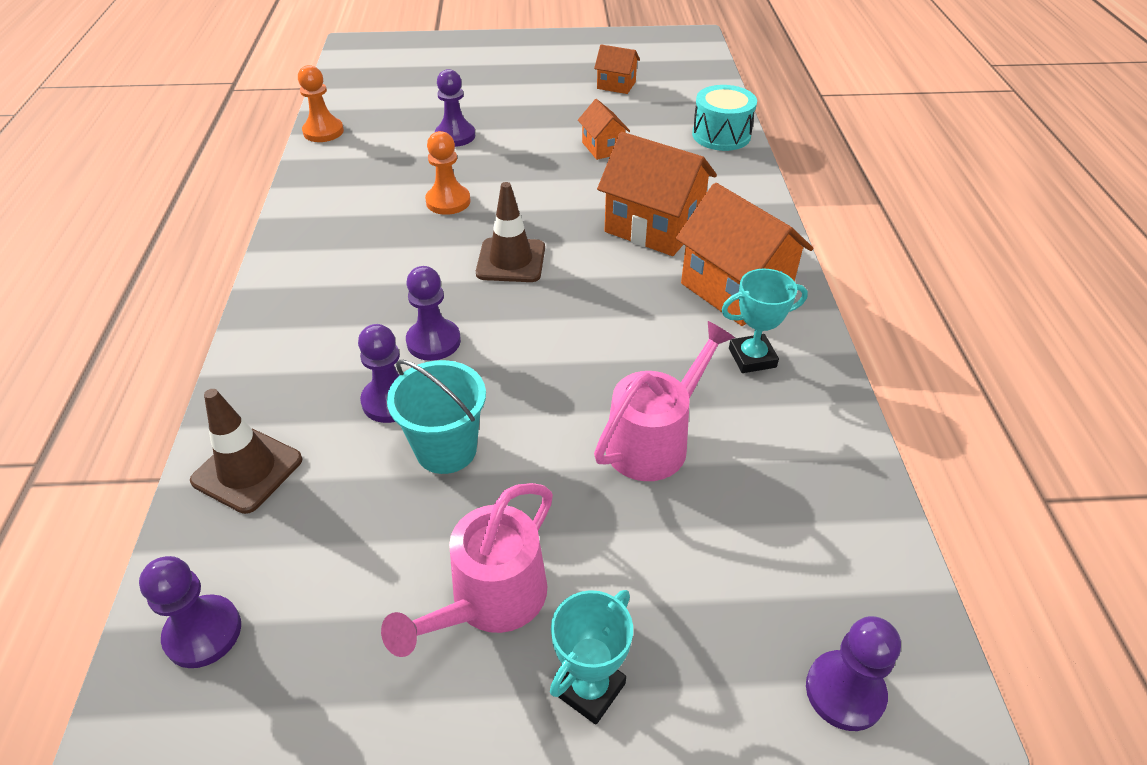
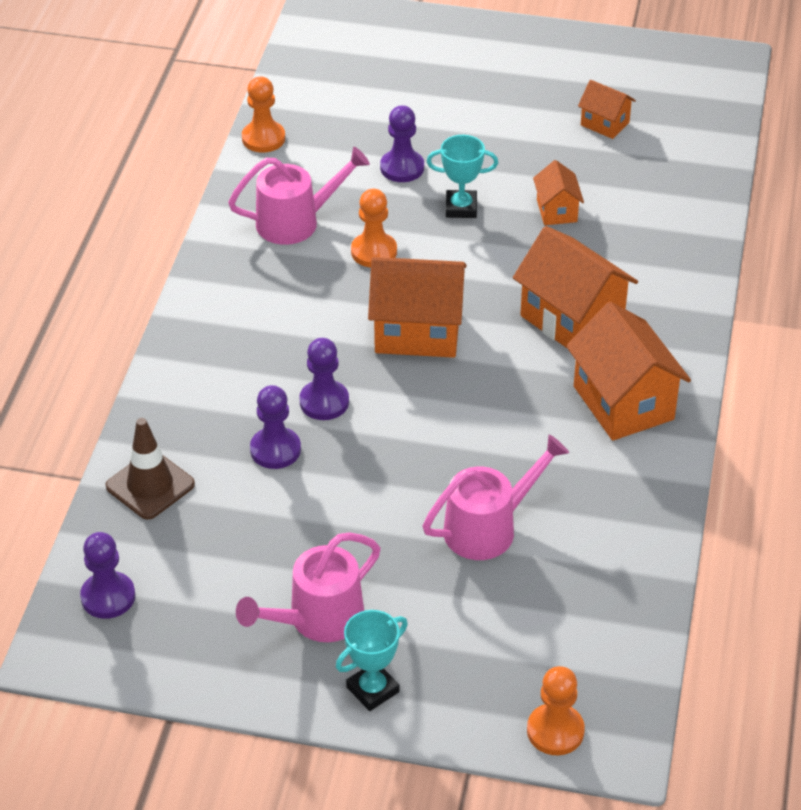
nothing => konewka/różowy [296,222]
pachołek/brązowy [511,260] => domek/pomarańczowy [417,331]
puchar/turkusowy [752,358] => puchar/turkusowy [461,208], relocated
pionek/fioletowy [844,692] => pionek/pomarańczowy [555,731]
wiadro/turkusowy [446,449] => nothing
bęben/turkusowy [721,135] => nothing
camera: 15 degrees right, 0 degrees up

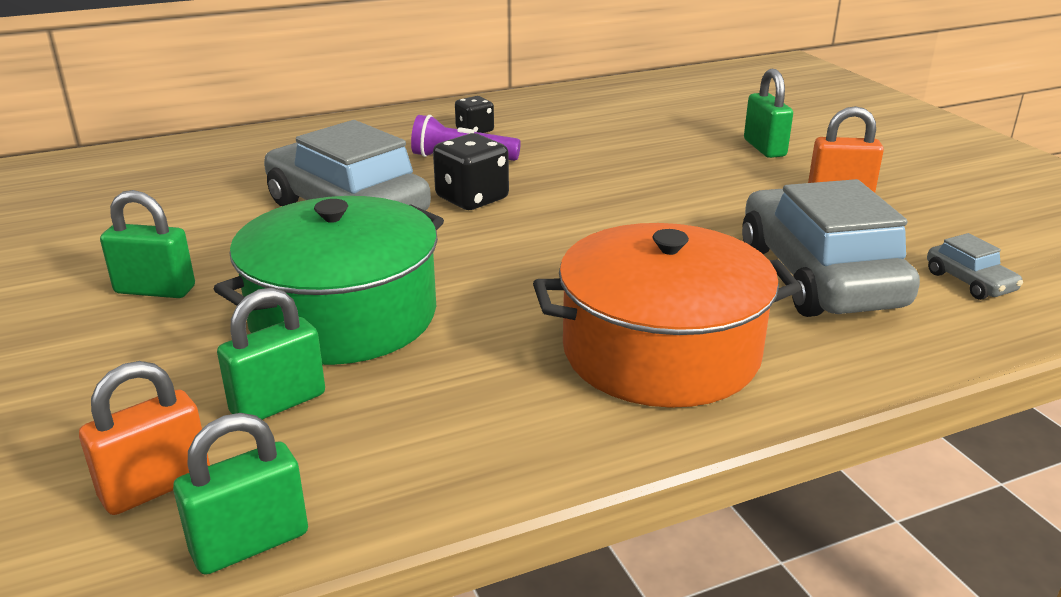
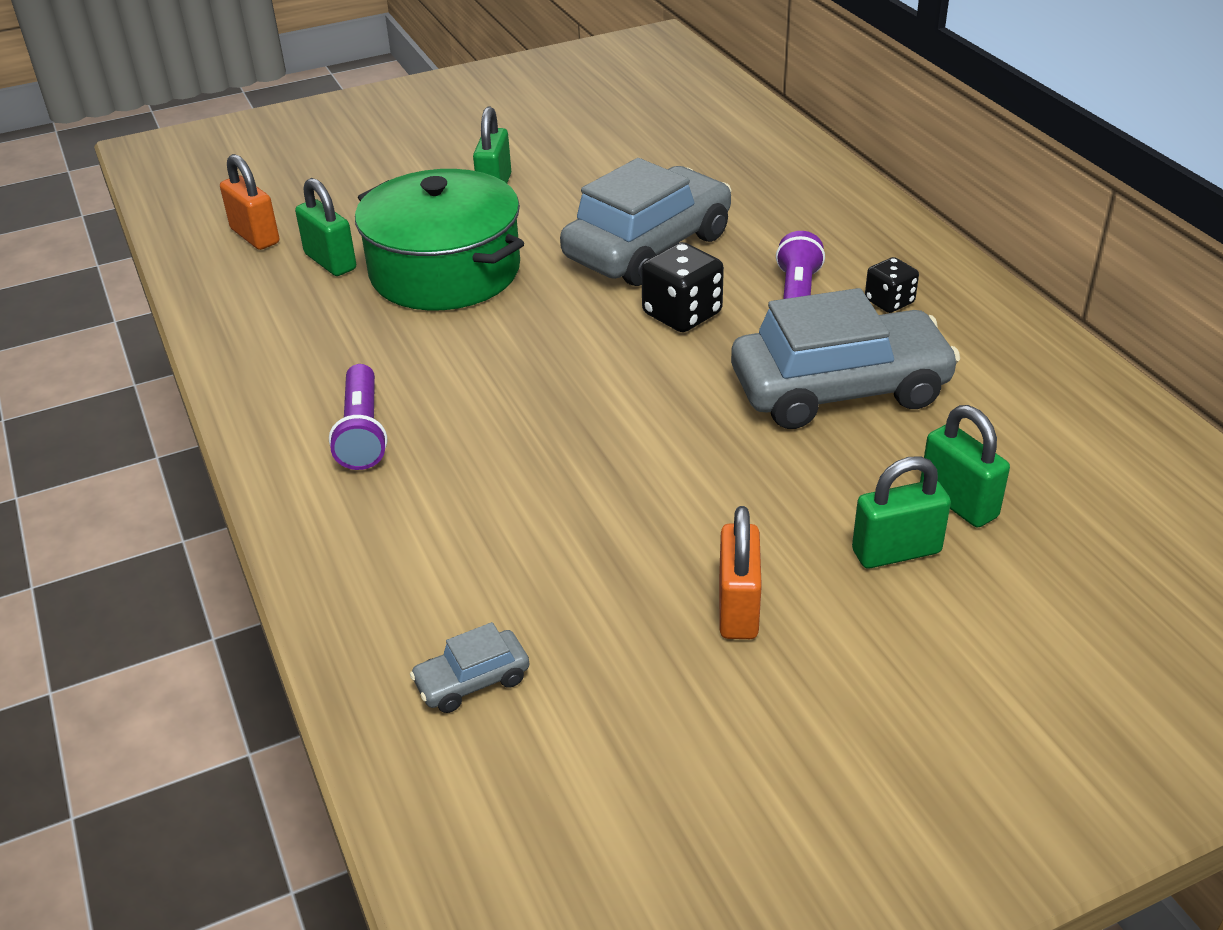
garnek/pomarańczowy [661,352] => latarka/fioletowy [362,432]
samochód/szary [819,276] => samochód/szary [840,389], relocated
kłódka/zielony [250,543] => kłódka/zielony [958,502], relocated
camera: 90 degrees right, 10 degrees up

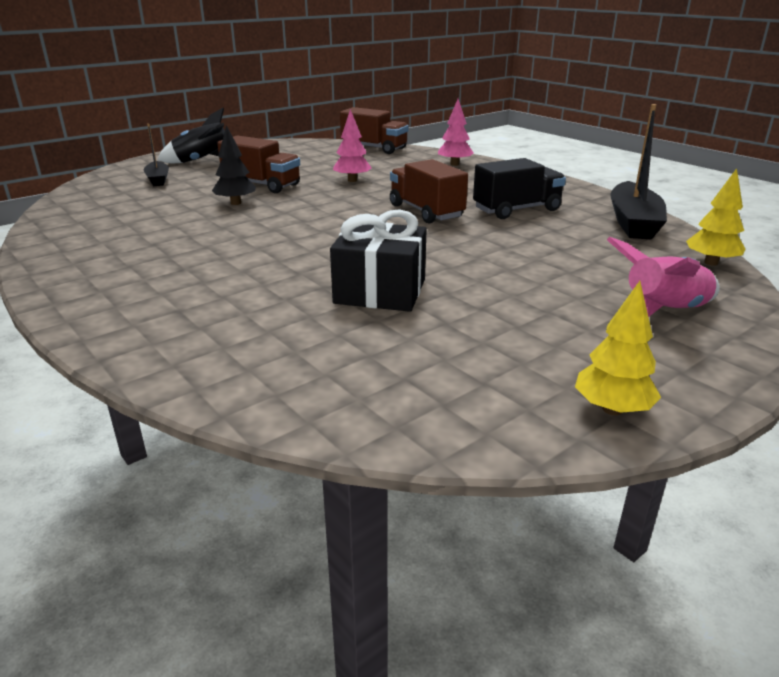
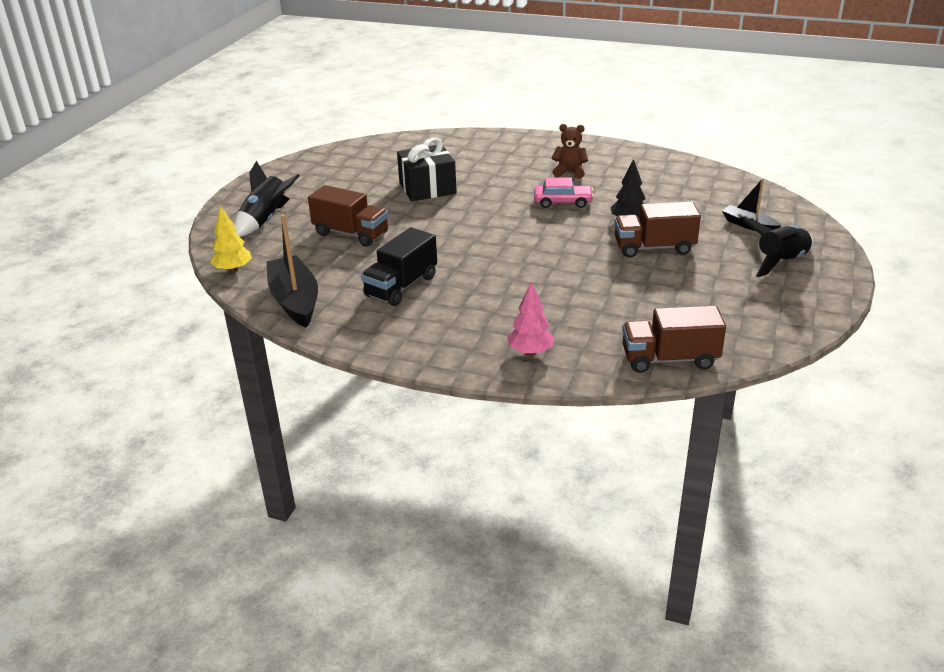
rakieta/różowy [663,312] => rakieta/czarny [266,220]
ciężarówka/brązowy [426,211] => ciężarówka/brązowy [351,234], relocated
nothing => samochód/różowy [563,202]
nothing => miś/brązowy [569,172]
drzewko/różowy [352,180] => nothing
drzewko/żółty [612,409] => nothing
camera: 150 degrees right, 5 degrees up

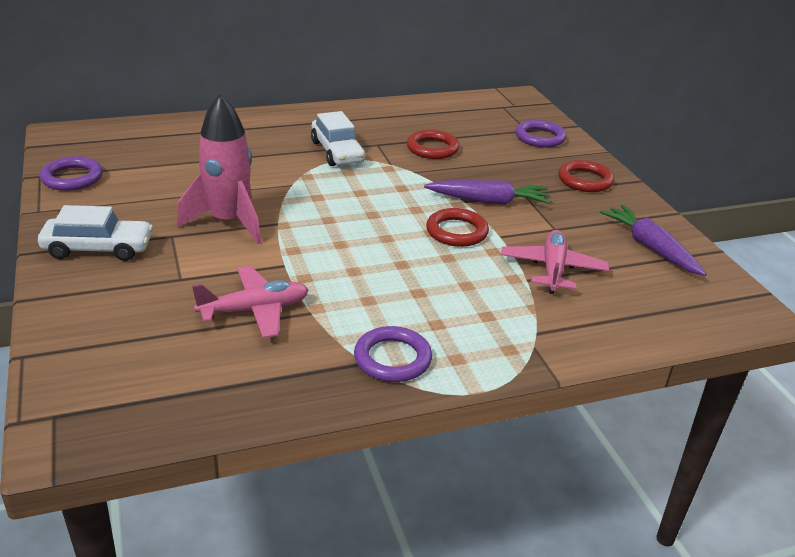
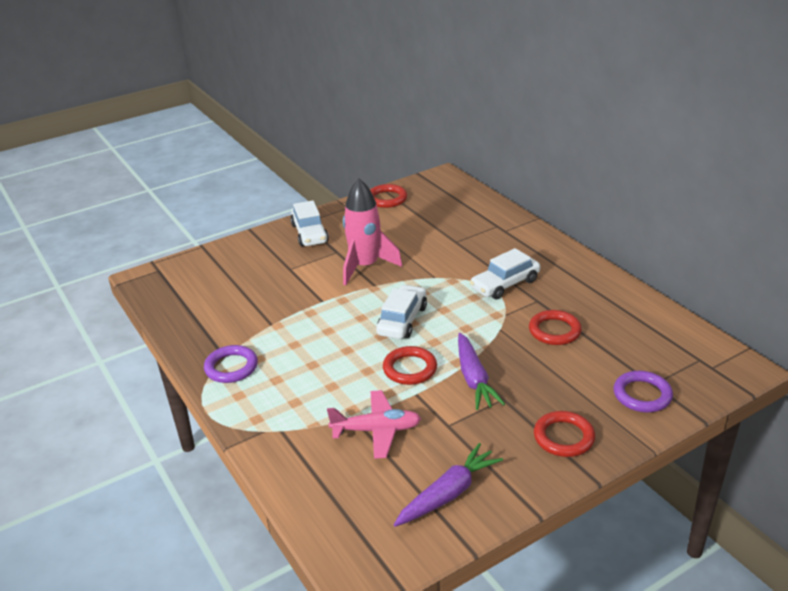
pierścień/fioletowy [72,178] => pierścień/czerwony [387,199]
nothing => samochód/biały [402,320]
samolot/różowy [255,310] => nothing
camera: 80 degrees right, 0 degrees up

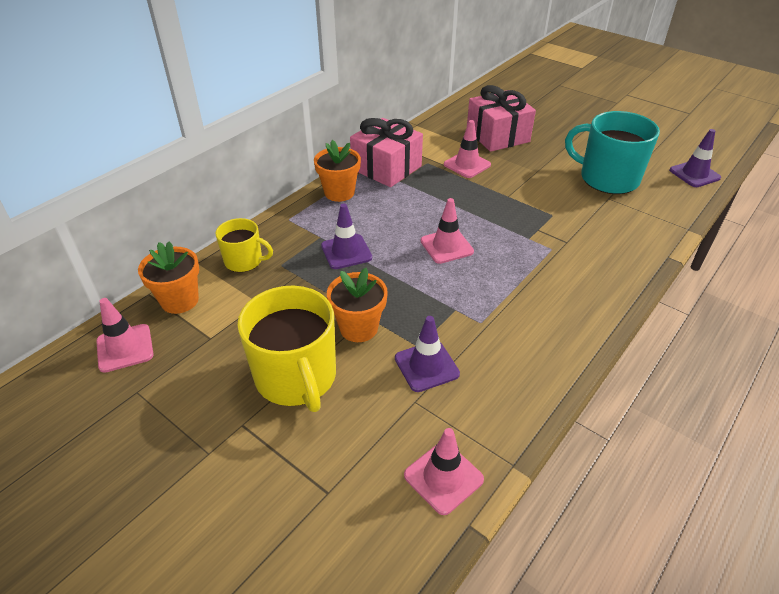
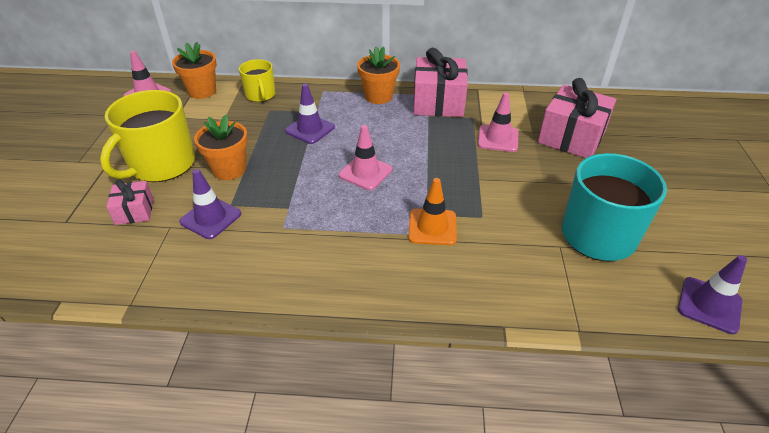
nothing => prezent/różowy [134,211]
nothing => pachołek/pomarańczowy [432,227]
pachołek/różowy [443,477] => nothing
camera: 55 degrees right, 0 degrees up

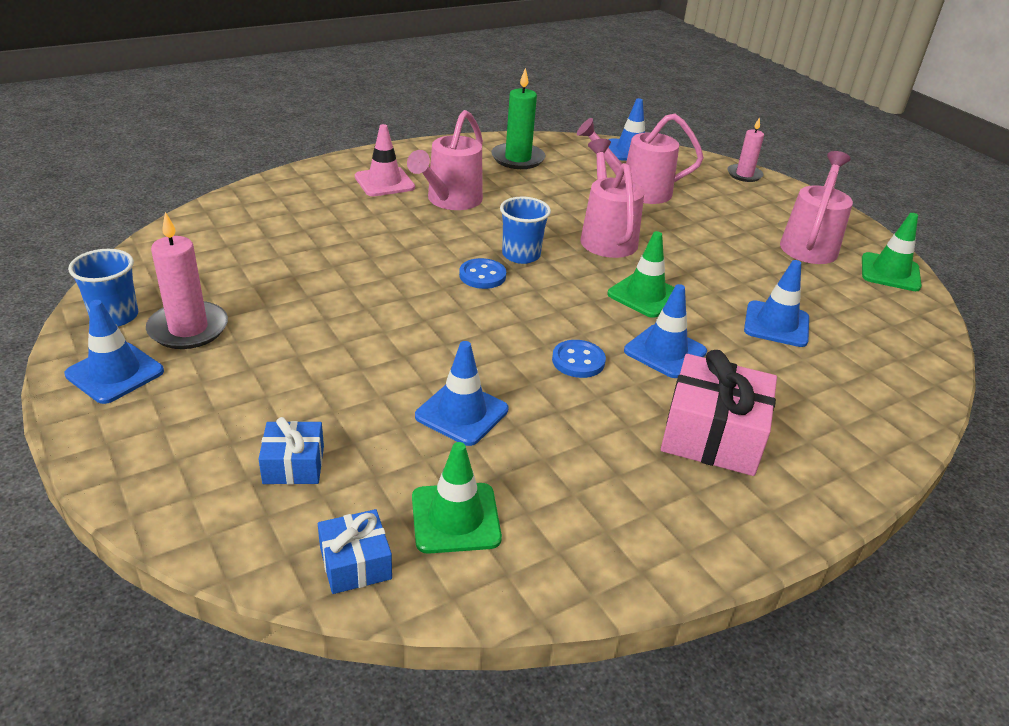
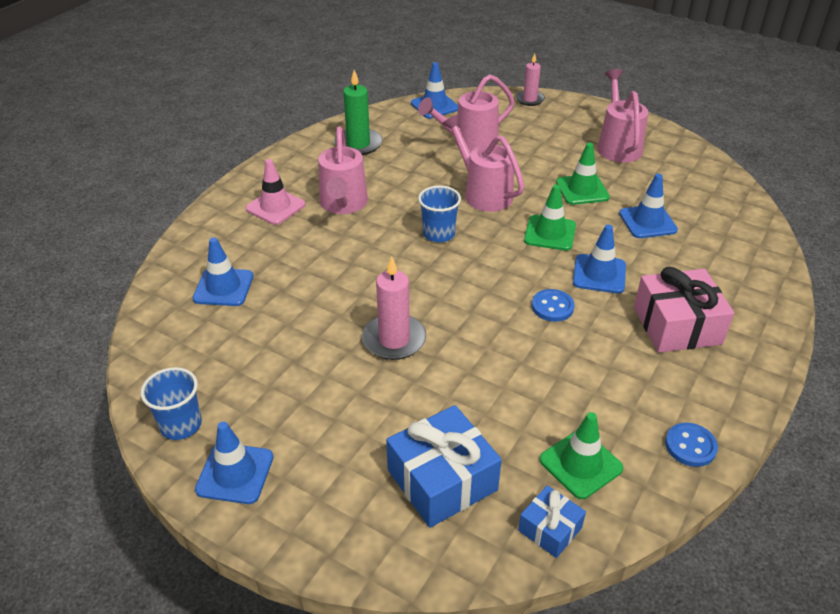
pachołek/niebieski [462,413] => pachołek/niebieski [223,287], relocated
świeca/różowy [188,329] => świeca/różowy [394,340], relocated
prezent/niebieski [293,465] => prezent/niebieski [442,480], x1.84
pachołek/zielony [890,272] => pachołek/zielony [582,190], relocated
guzik/niebieski [482,275] => guzik/niebieski [690,446], relocated
camera: 25 degrees left, 5 degrees up

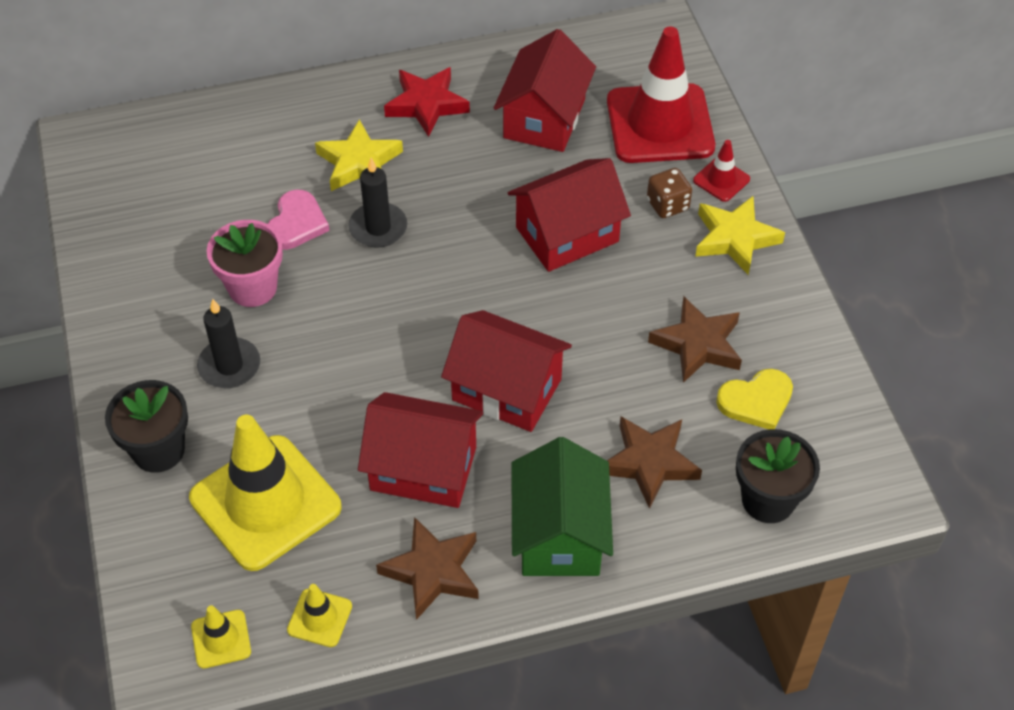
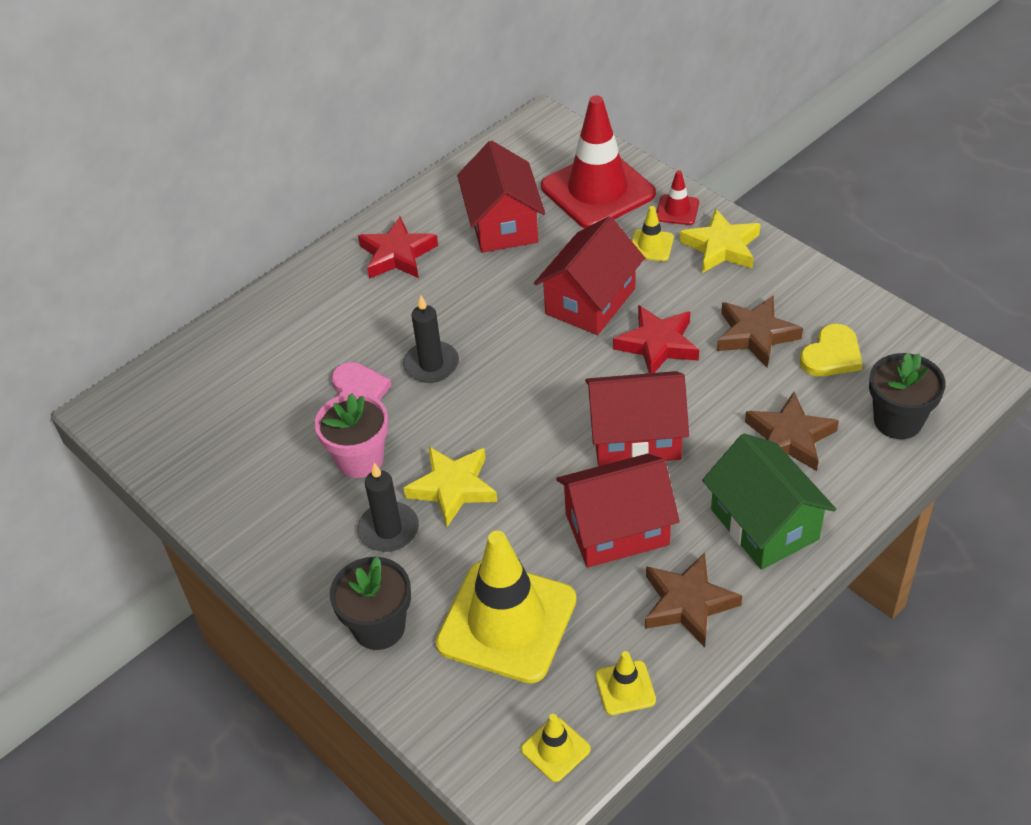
gwiazda/żółty [359,163] => gwiazda/żółty [453,488], relocated
nothing => gwiazda/czerwony [658,344]
kostka do gry/brązowy [667,205] => pachołek/żółty [651,245]
camera: 25 degrees left, 5 degrees down

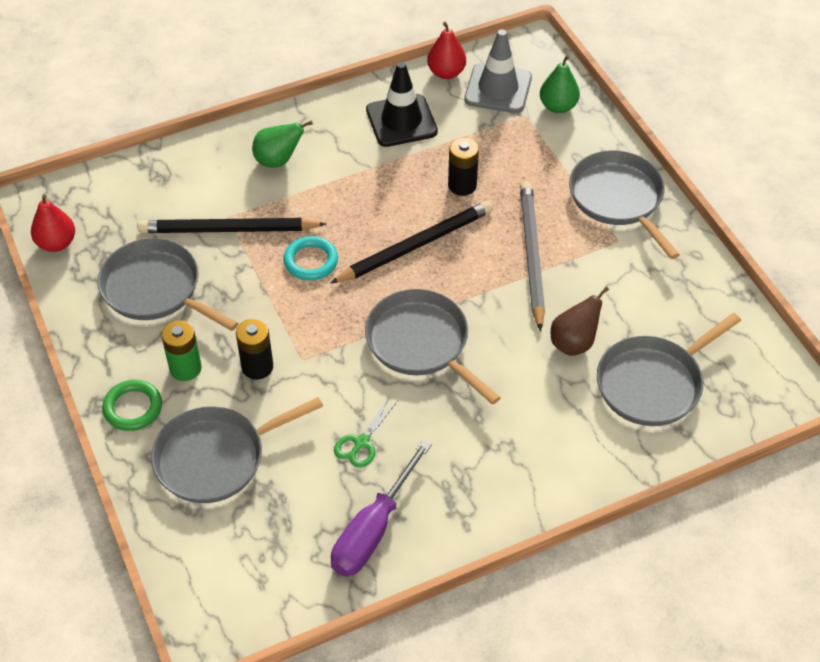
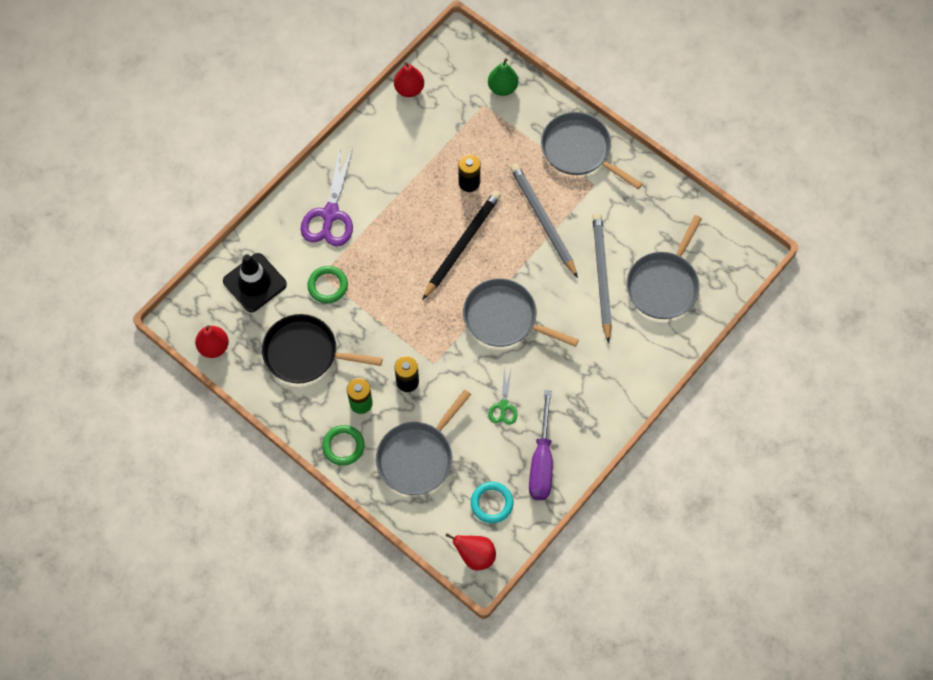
pachołek/czarny [401,121] => pachołek/czarny [254,283], relocated
patelnia/szary [155,289] => patelnia/czarny [305,353]
gruszka/zielony [278,160] => nożyczki/fioletowy [330,214]
ołówek/czarny [228,230] => pierścień/zielony [328,286]
nothing => gruszka/czerwony [475,555]
pierścień/turkusowy [311,261] => pierścień/turkusowy [492,503], relocated
gruszka/brązowy [574,343] => ołówek/szary [601,276]
pachołek/szary [498,89] => nothing
camera: 25 degrees left, 15 degrees up

